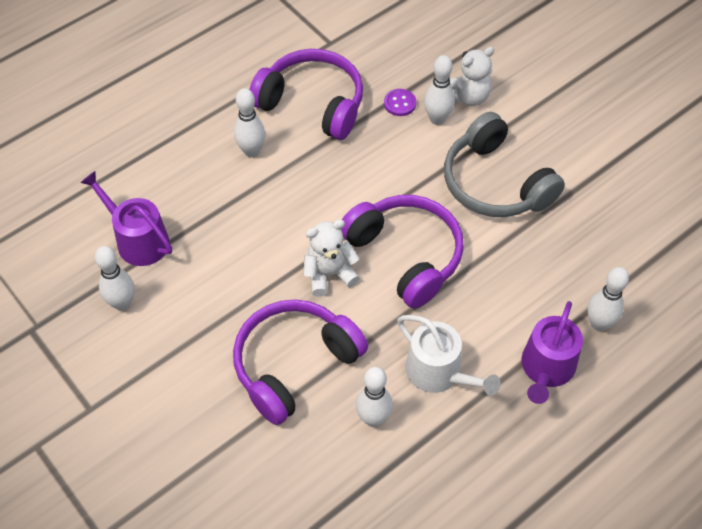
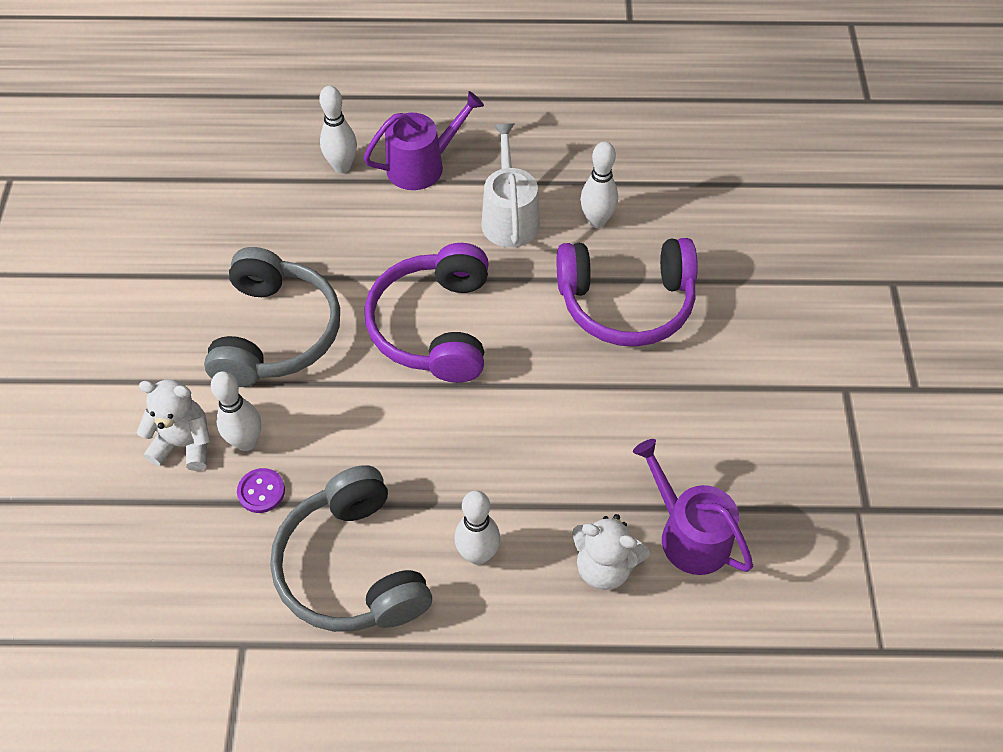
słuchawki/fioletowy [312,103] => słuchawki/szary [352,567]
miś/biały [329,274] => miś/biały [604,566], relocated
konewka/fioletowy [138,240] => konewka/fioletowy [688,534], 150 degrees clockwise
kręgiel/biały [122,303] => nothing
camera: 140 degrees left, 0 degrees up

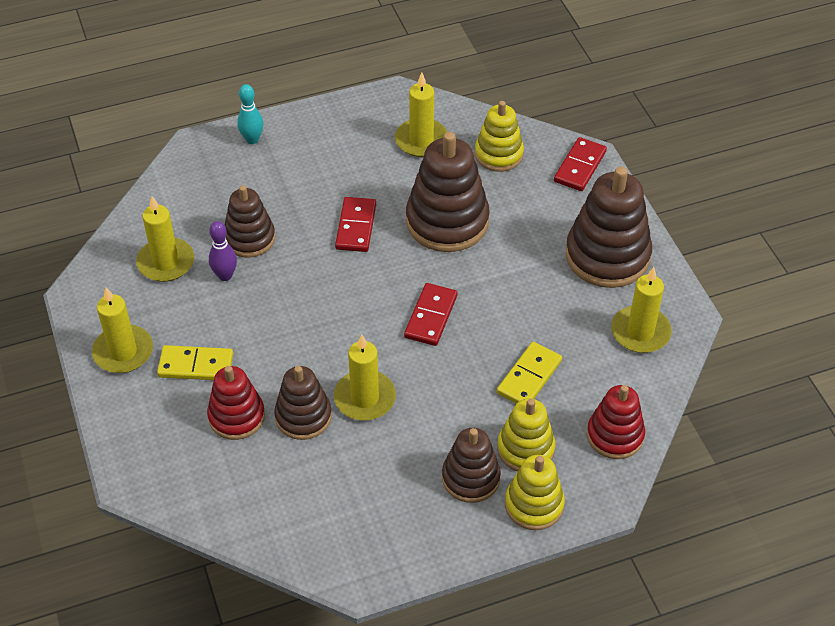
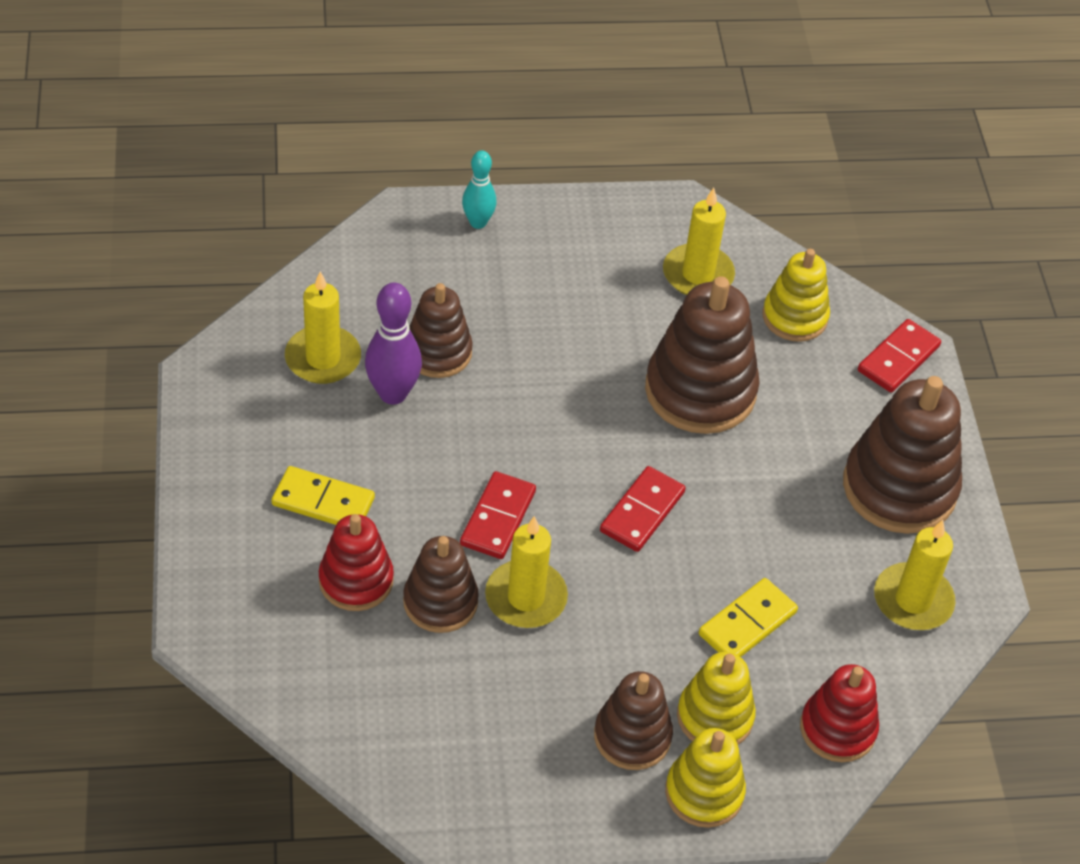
kręgiel/fioletowy [225,275] => kręgiel/fioletowy [393,394], x1.53
kostka domina/czerwony [356,227] => kostka domina/czerwony [498,518], relocated
świeca/żółty [123,352] => nothing
camera: 10 degrees right, 0 degrees up

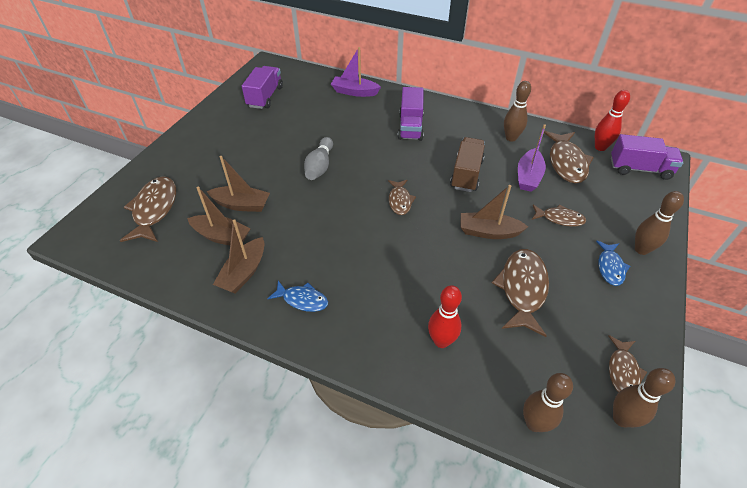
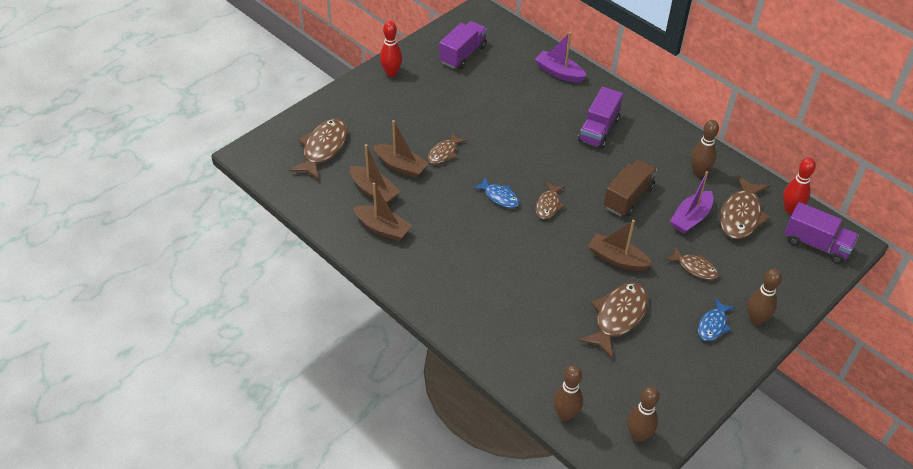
łódka/brązowy [244,272] => łódka/brązowy [382,228], 105 degrees counterclockwise
kręgiel/czerwony [441,341] => kręgiel/czerwony [391,73], relocated
ryba/brązowy [623,371] => ryba/brązowy [444,153], relocated
ryba/niebieski [302,300] => ryba/niebieski [499,197], relocated
kręgiel/szary [320,166] => nothing
camera: 20 degrees right, 0 degrees up

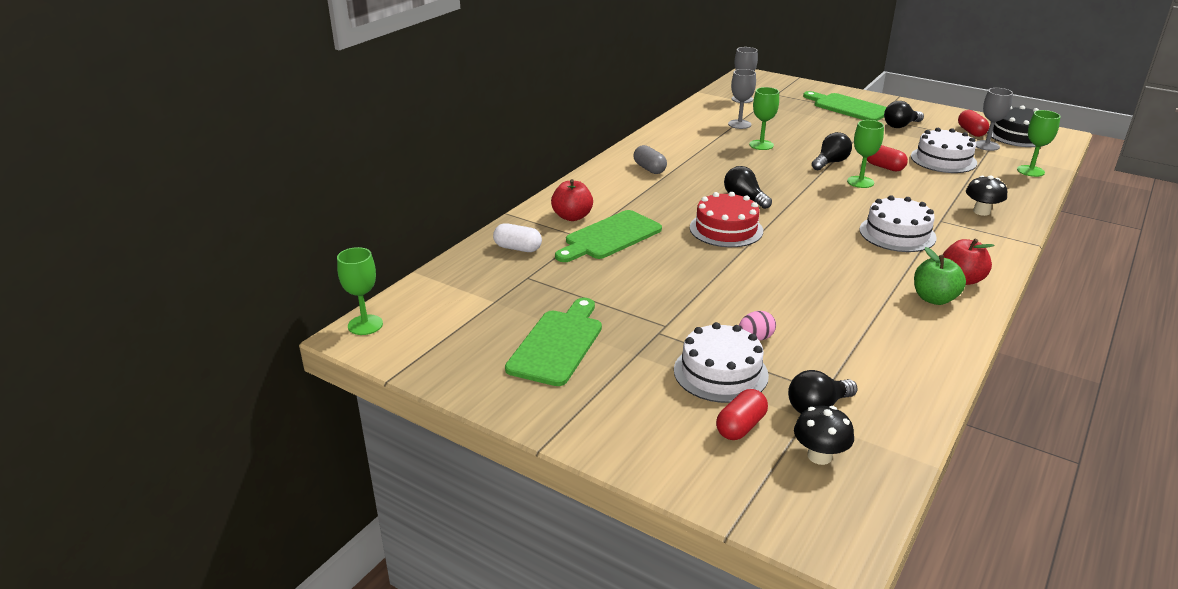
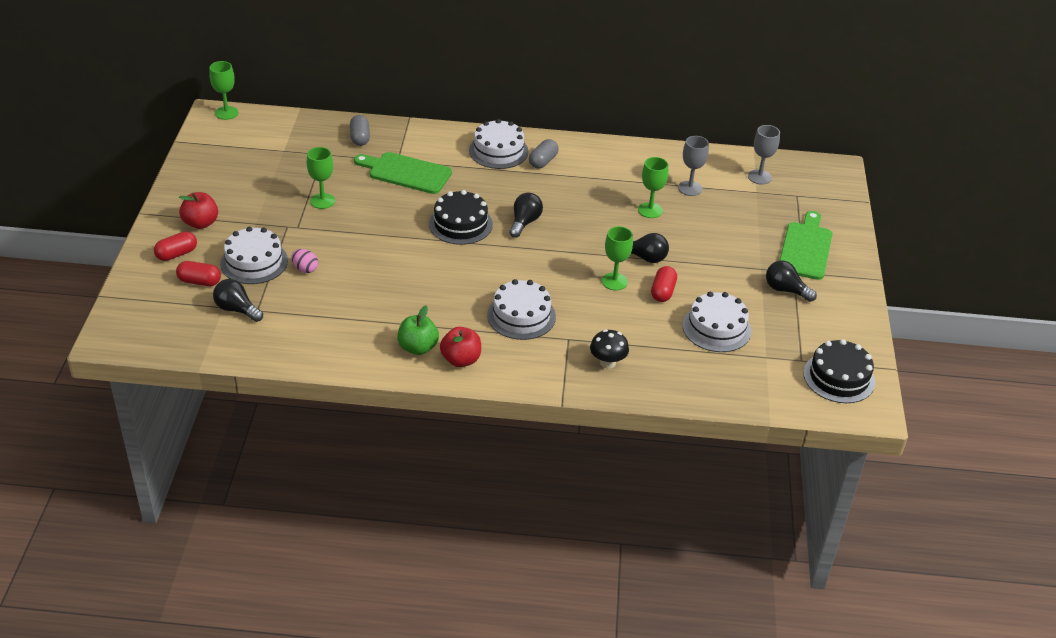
kapsułka/czerwony [971,132] => kapsułka/czerwony [176,254], relocated
jabłko/czerwony [572,217] => jabłko/czerwony [200,223], relocated
kielich/zielony [1030,171] => kielich/zielony [322,201], relocated
kapsułka/biały [517,248] => kapsułka/szary [360,138]
tort/czerwony [726,229] => tort/czarny [460,224]
nothing => tort/biały [498,151]
deska do krojenia/zielony [558,344] => nothing
grzyb/czarny [819,456] => nothing
kielich/szary [986,145] => nothing
camera: 60 degrees right, 10 degrees up

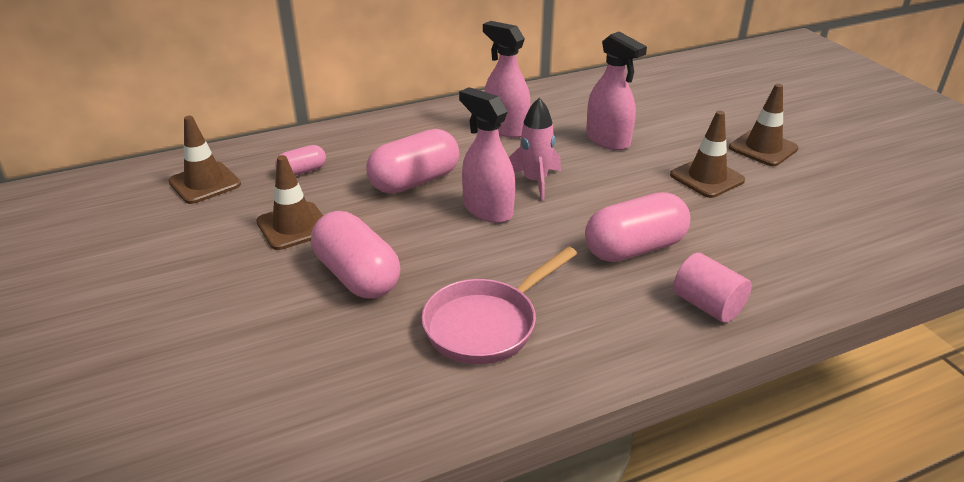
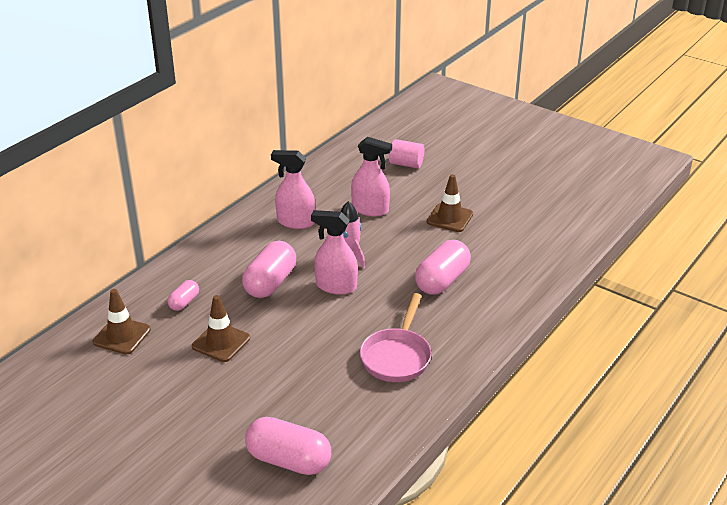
kapsułka/różowy [357,276] => kapsułka/różowy [288,460], relocated
walec/różowy [707,305] => walec/różowy [406,164], relocated
pachołek/brązowy [763,148] => nothing
camera: 30 degrees left, 0 degrees up

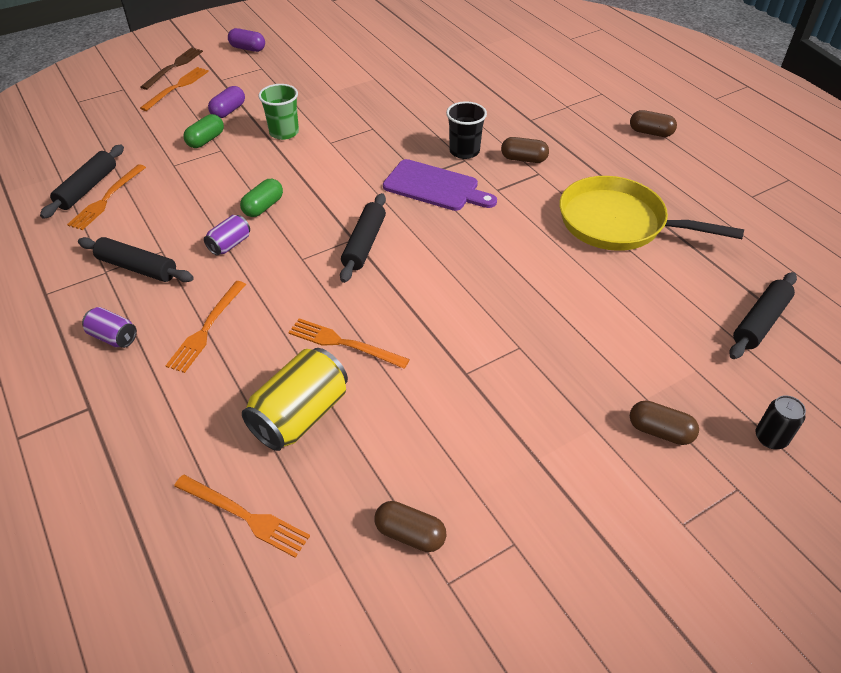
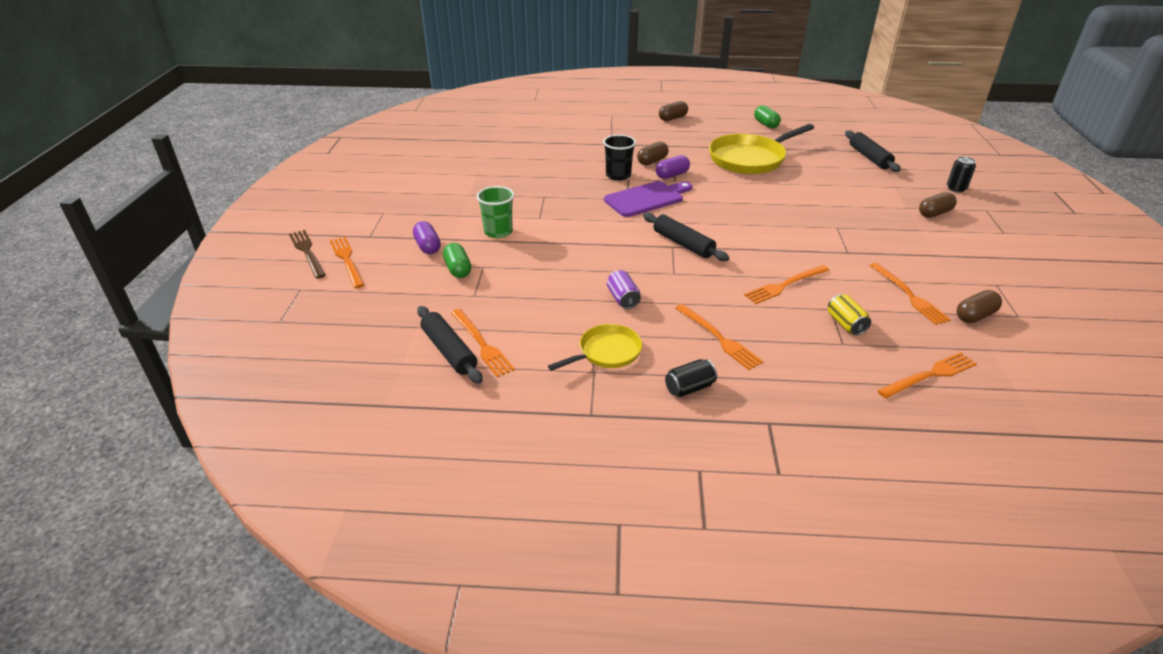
wałek do ciasta/czarny [137,268] => patelnia/żółty [606,352]
kapsułka/fioletowy [248,48] => kapsułka/fioletowy [672,175], relocated
puszka/fioletowy [113,337] => puszka/czarny [689,388]
kapsułka/zielony [263,207] => kapsułka/zielony [766,124], relocated
puszka/żółty [300,415] => puszka/żółty [845,324], x0.53
nothing => widelec/pomarańczowy [909,295]
camera: 55 degrees left, 10 degrees down

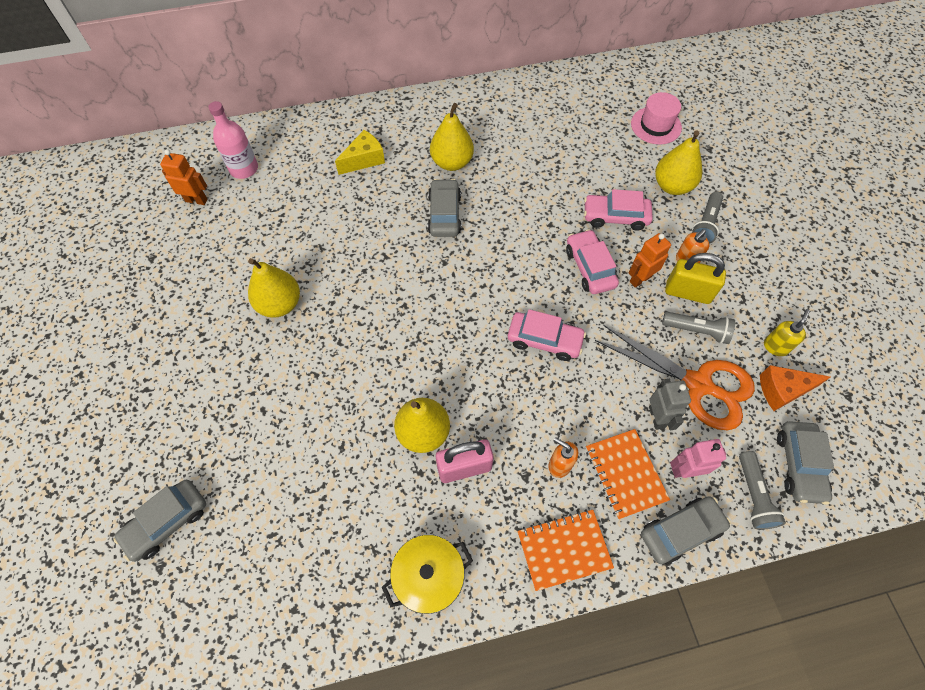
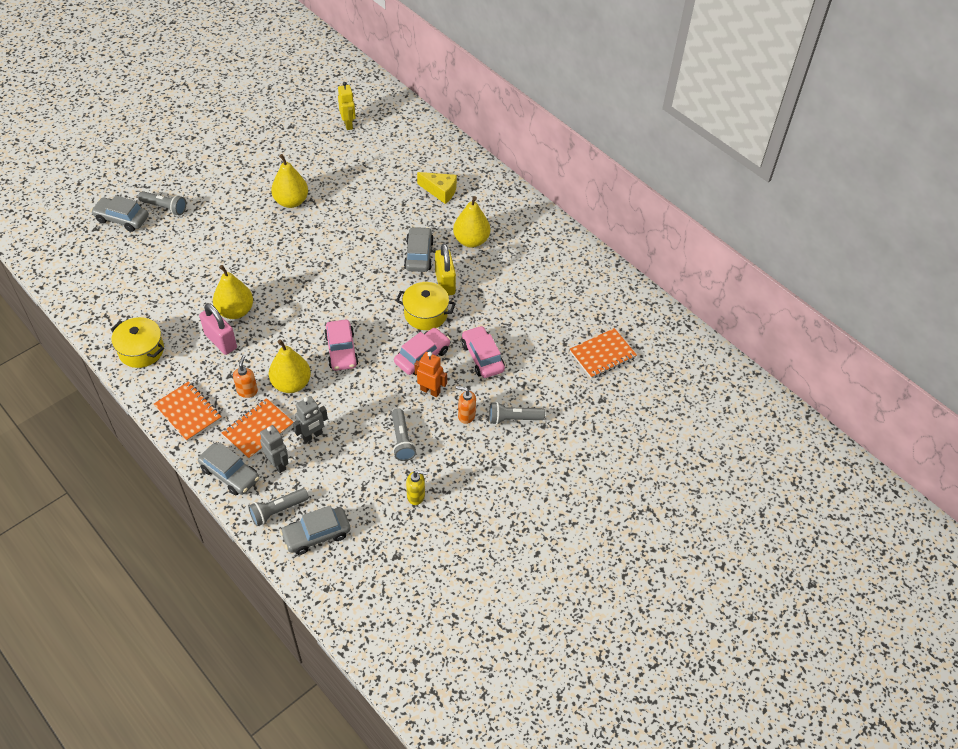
nothing => latarka/szary [164,207]
robot/różowy [685,470] => robot/szary [278,464]
gruszka/żółty [672,186] => gruszka/żółty [291,384], relocated
robot/pomarańczowy [196,200] => robot/żółty [348,124]
nothing => garnek/żółty [426,314]
samochód/szary [444,214] => samochód/szary [419,255], 60 degrees counterclockwise
kłódka/żółty [687,292] => kłódka/żółty [445,283], relocated
kapelusz/różowy [656,125] => zeszyt/pomarańczowy [602,355]
butelka/różowy [244,169] => nothing
nożyczki/pomarańczowy [698,384] => nothing
ser/pomarańczowy [782,390] => nothing
camera: 60 degrees right, 10 degrees down

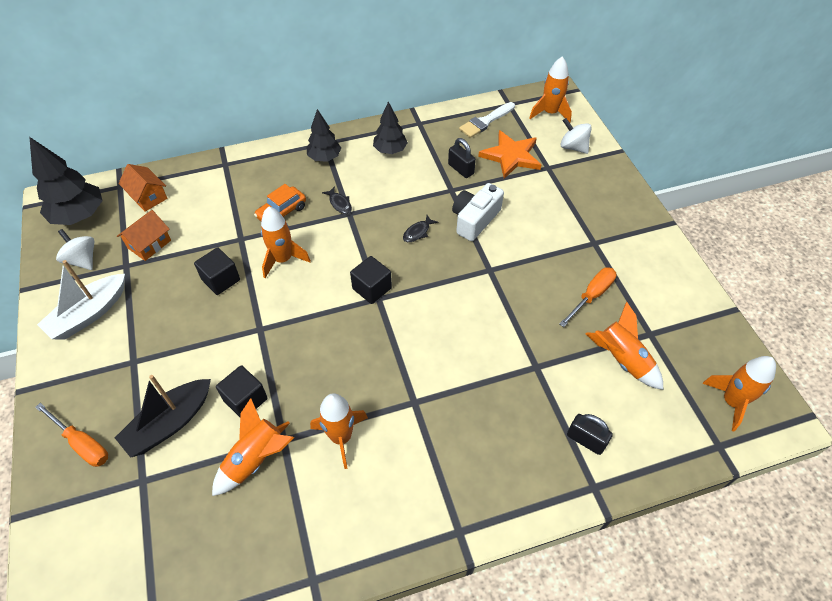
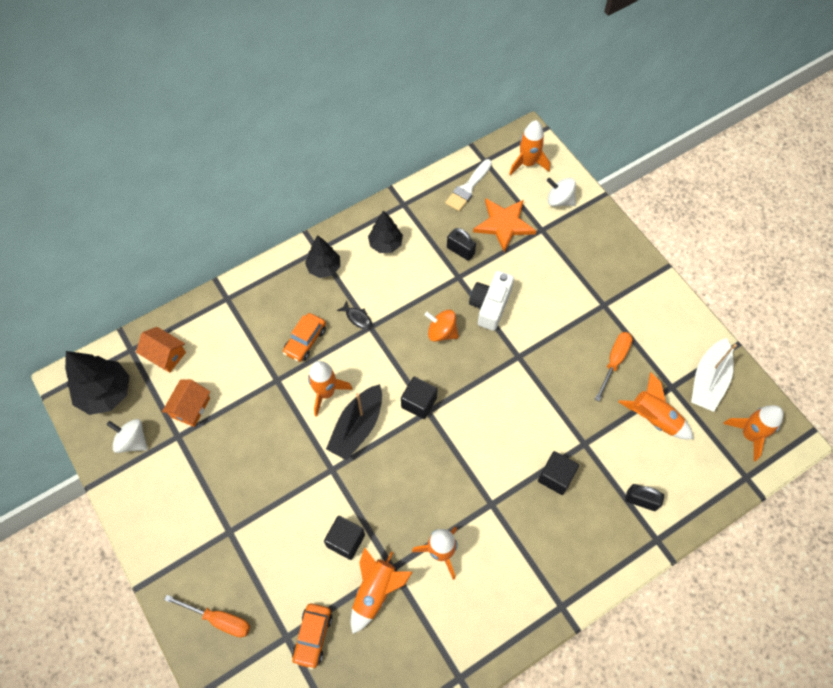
nothing => samochód/pomarańczowy [313,636]
łódka/czarny [170,423] => łódka/czarny [357,427], relocated
ryba/czarny [418,232] => bączek/pomarańczowy [441,332]
sześcian/czarny [221,280] => sześcian/czarny [555,477], relocated
łódka/biały [89,314] => łódka/biały [708,380], relocated
camera: 15 degrees left, 10 degrees up

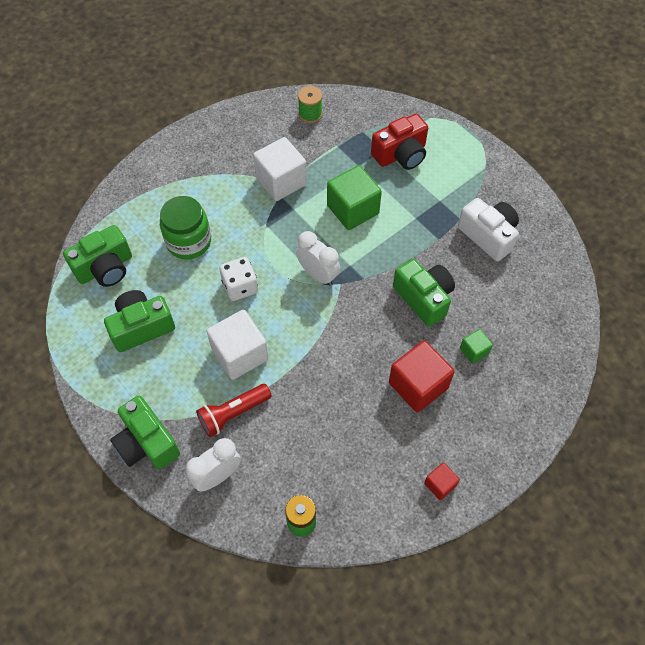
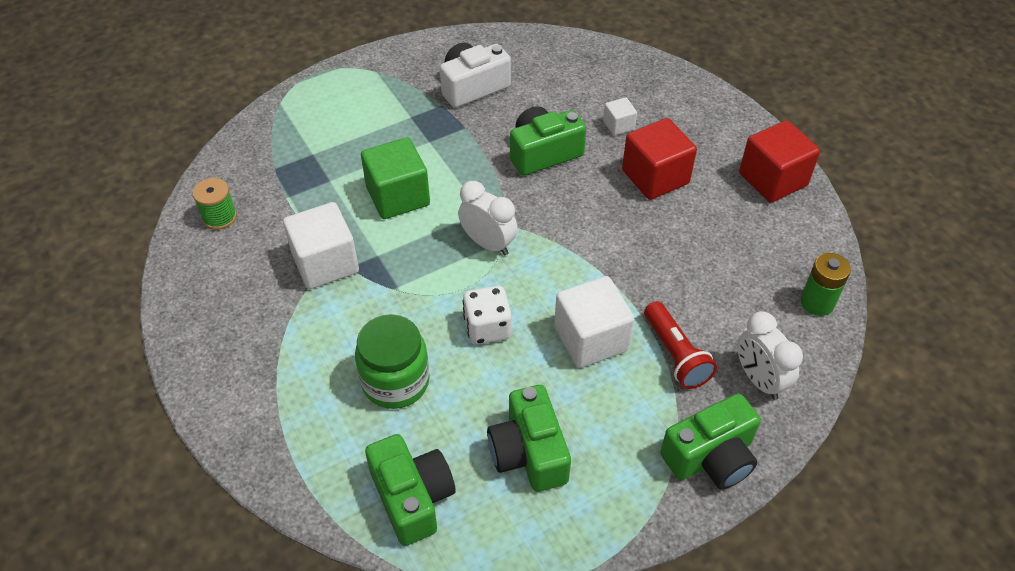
budzik/biały [318,275] => budzik/biały [488,244], 75 degrees clockwise
sześcian/zielony [474,351] => sześcian/biały [618,125]
sześcian/czerwony [440,484] => sześcian/czerwony [772,179], x1.98
aparat fotograficzny/czerwony [401,154] => nothing
camera: 80 degrees left, 10 degrees down

